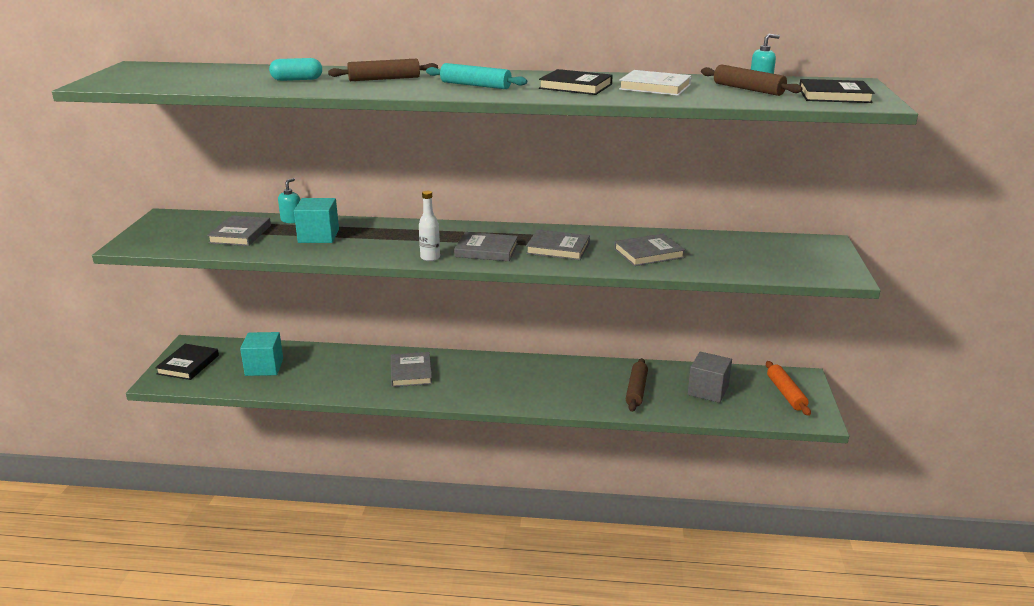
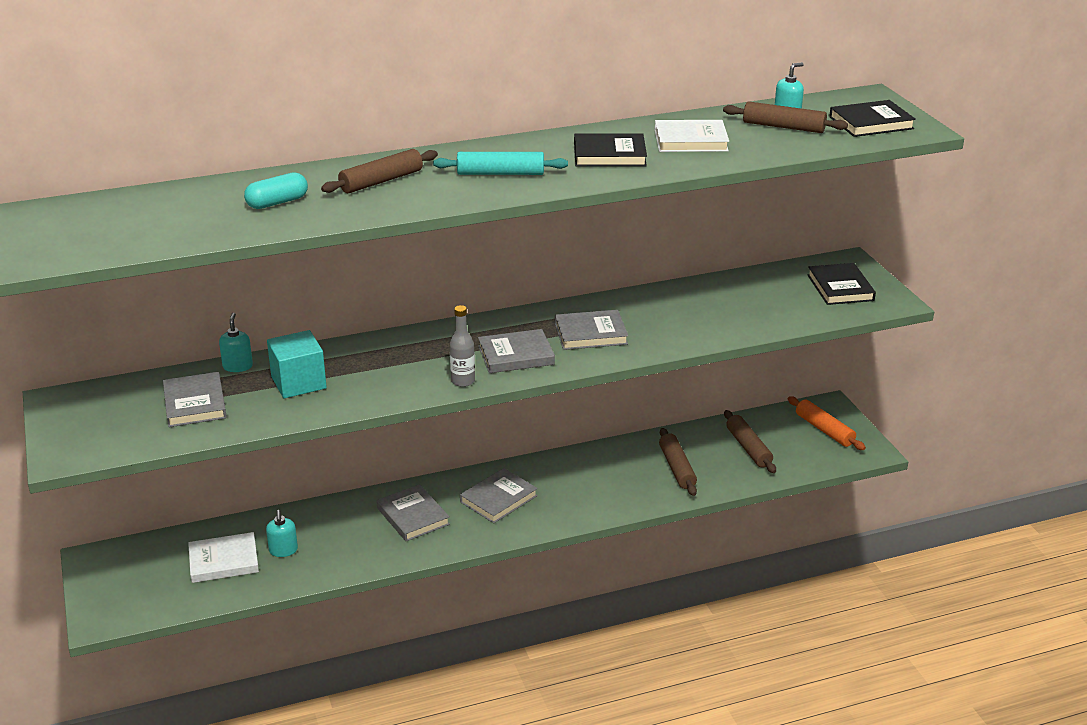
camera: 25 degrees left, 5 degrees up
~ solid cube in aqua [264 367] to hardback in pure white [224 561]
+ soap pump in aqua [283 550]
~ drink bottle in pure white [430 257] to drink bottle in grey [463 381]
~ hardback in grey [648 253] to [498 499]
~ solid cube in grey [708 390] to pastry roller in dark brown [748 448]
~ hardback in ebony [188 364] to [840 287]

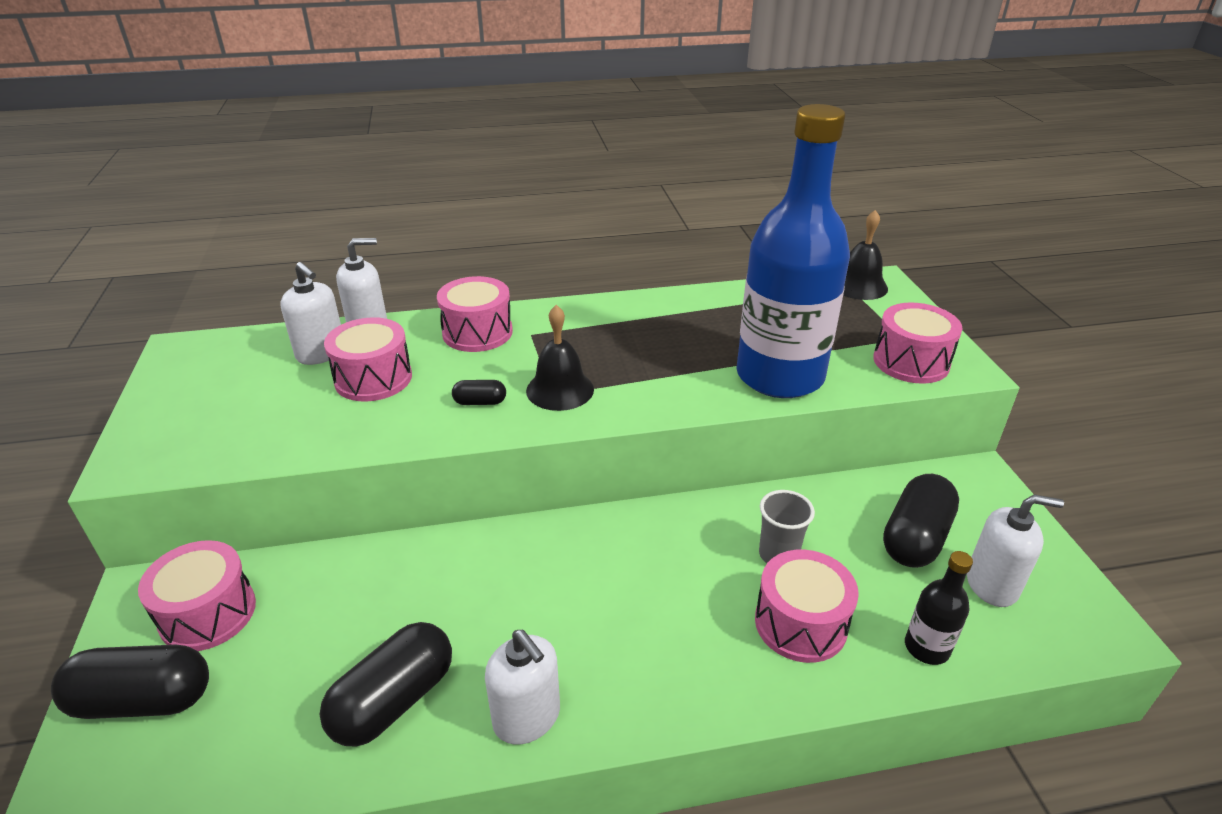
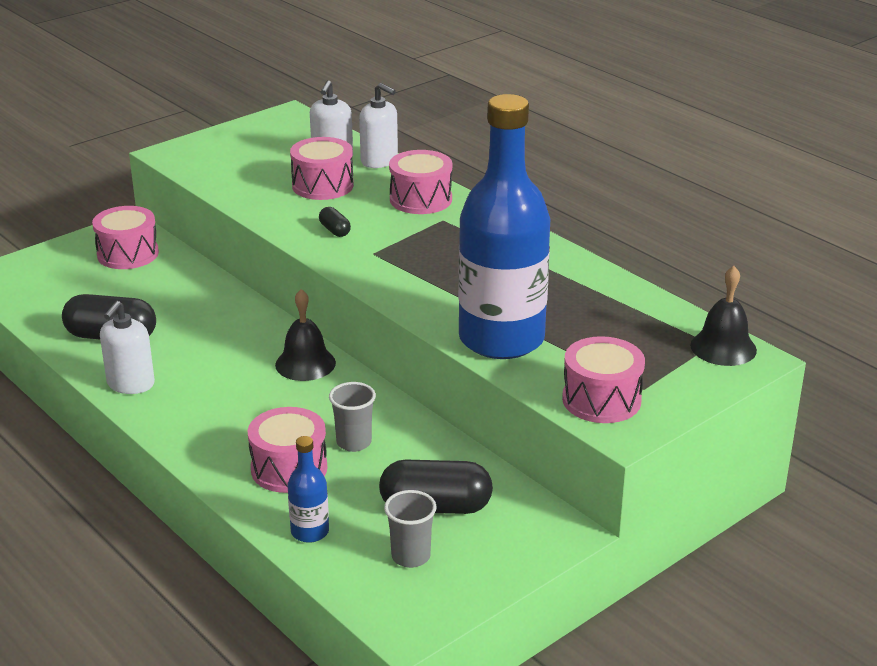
camera: 60 degrees right, 5 degrees down
~ hand bell in ebony [560 390] to [305 363]
~ drink bottle in ebony [926 647] to drink bottle in cobalt [310 532]
~ soap pump in pure white [992 584] to tumbler in grey [411 556]
- pill in ebony [143 700]

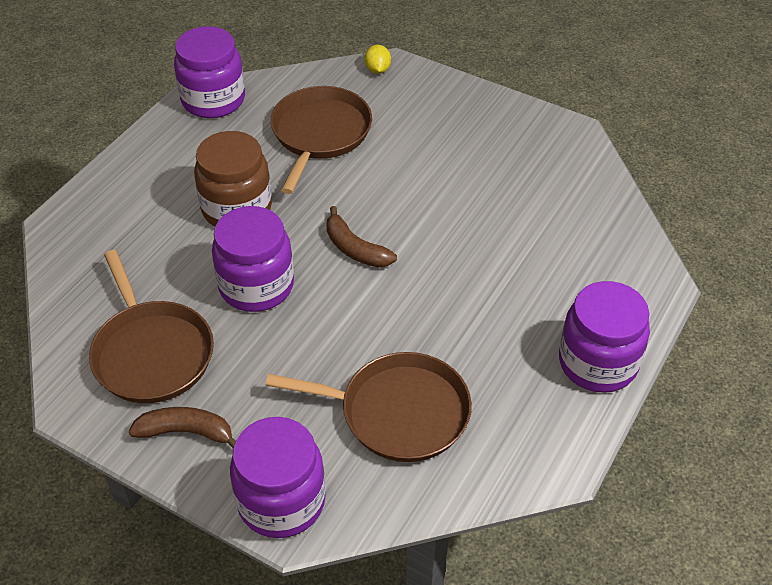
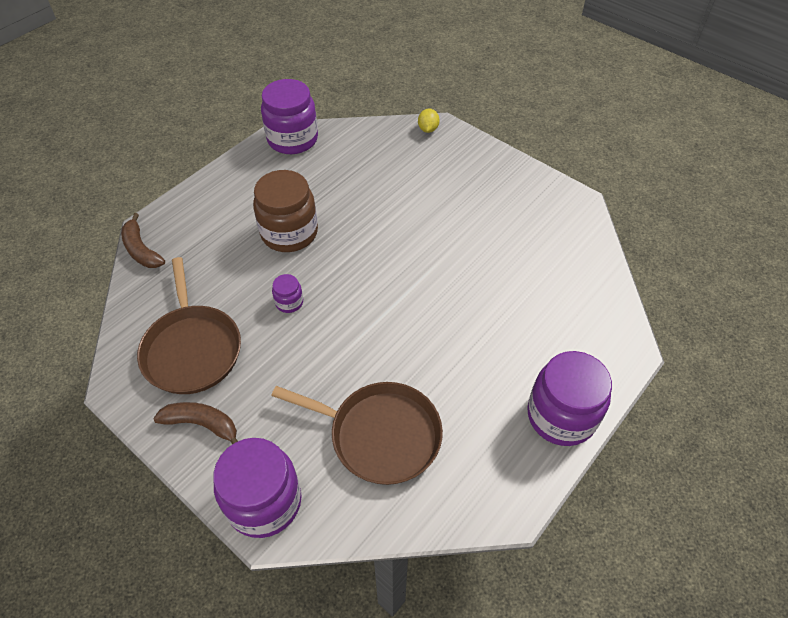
camera: 10 degrees right, 5 degrees up
~ banana fruit in dark brown [355 249] to [141 250]
~ preserve jar in violet [256 286] = [289 302] x0.46
- skillet in dark brown [320 134]

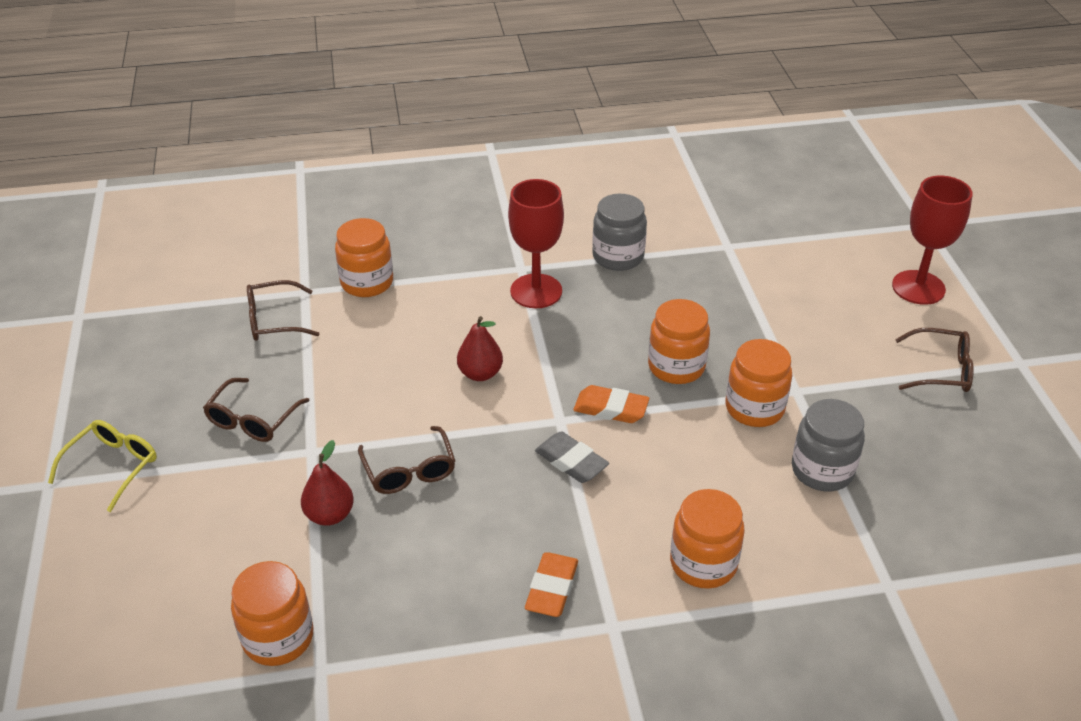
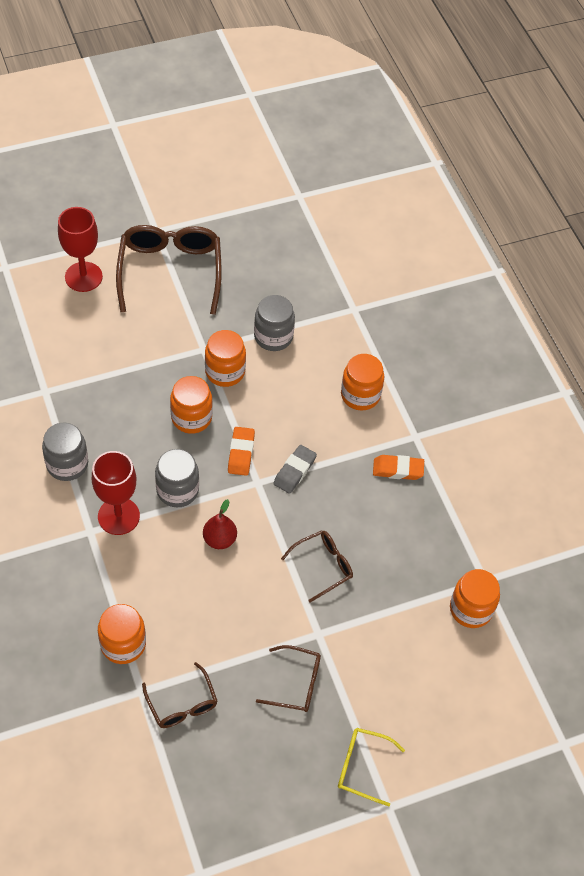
camera: 105 degrees left, 15 degrees up
~ eyeglasses in dark brown [941 370] = [170 271] x1.89
+ preserve jar in grey [177 490]
- toy pear in scarlet [330 515]

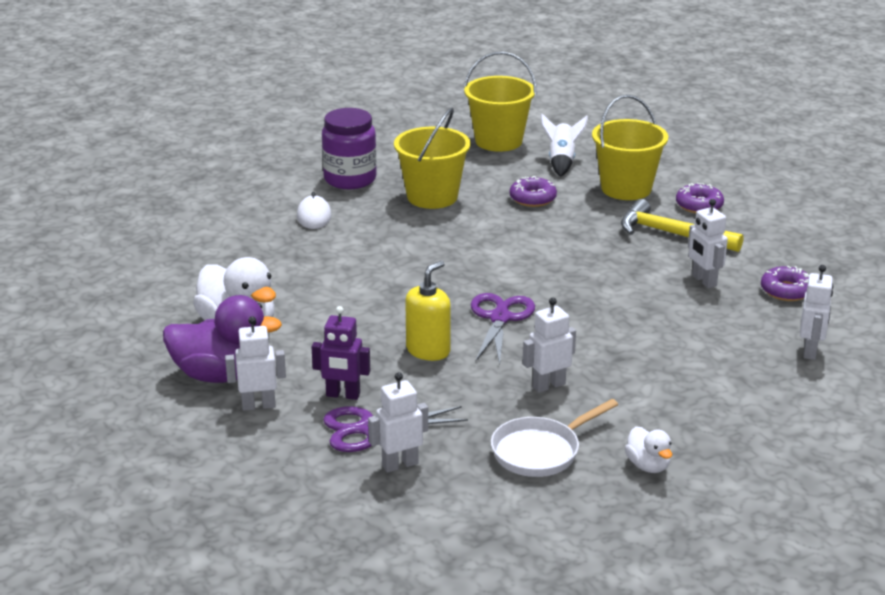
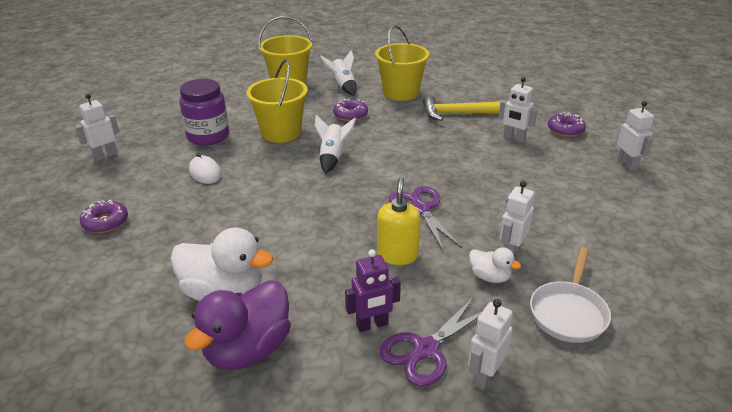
camera: 30 degrees left, 5 degrees up
~ toy robot in pure white [258 405] to [105 156]
~ donut in violet [699 205] to [105 222]
~ duck in violet [221 375] = [248 349] 150 degrees clockwise
+ spaceship in pure white [332 157]
~ duck in pure white [648 466] to [490 277]

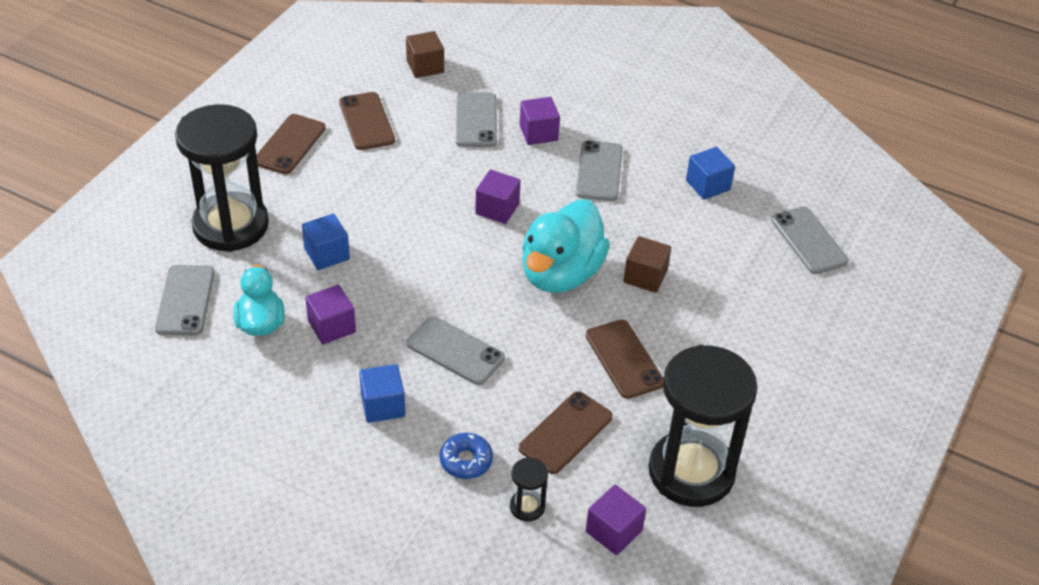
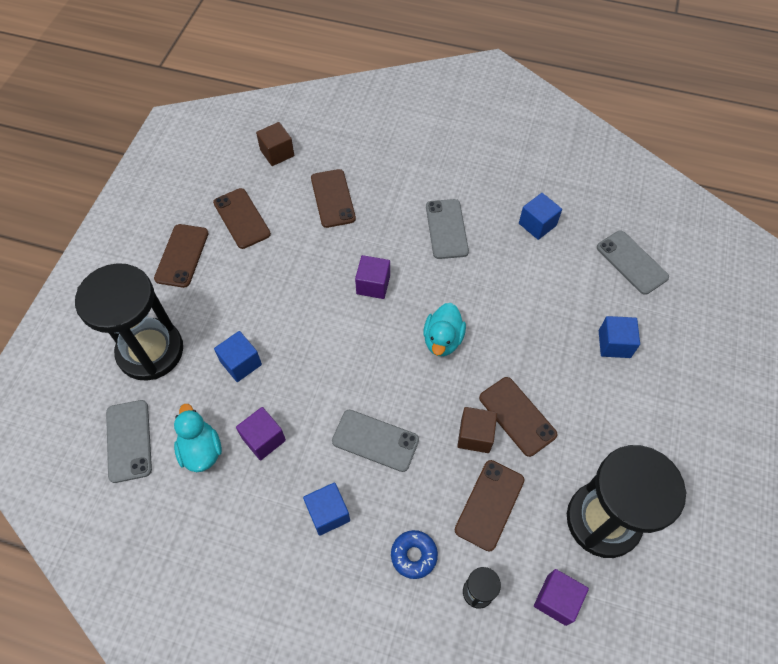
camera: 10 degrees left, 15 degrees up
~ smartphone in grey [476 120] to smartphone in dark brown [333 198]
~ duck in aqua [561 274] = [442 340] x0.59
~ solid cube in dark brown [645 276] to [475 435]
+ solid cube in cobalt [614 344]
- solid cube in violet [538 133]

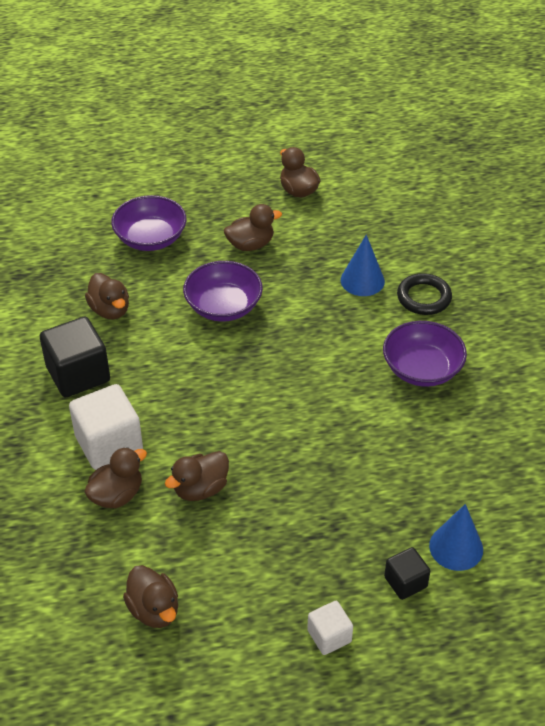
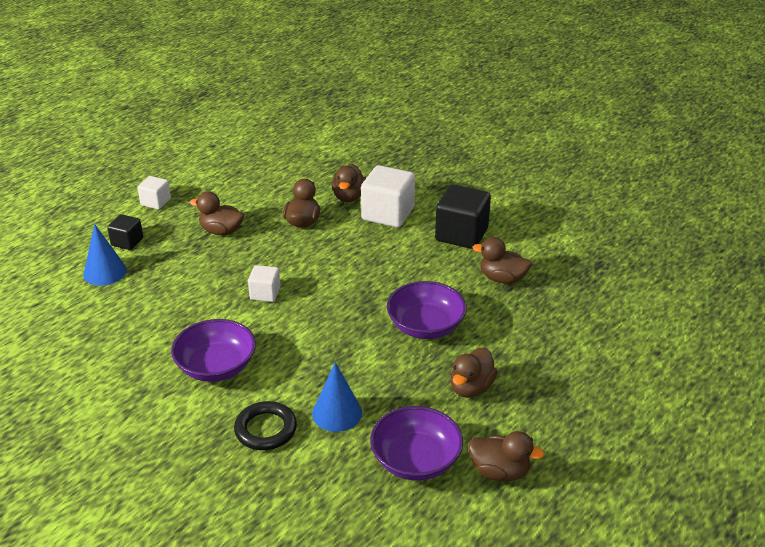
camera: 140 degrees right, 10 degrees down
~ duck in dark brown [154 610] to [221 231]
+ solid cube in pure white [265 293]
~ serving bowl in violet [150 238] to [416 460]

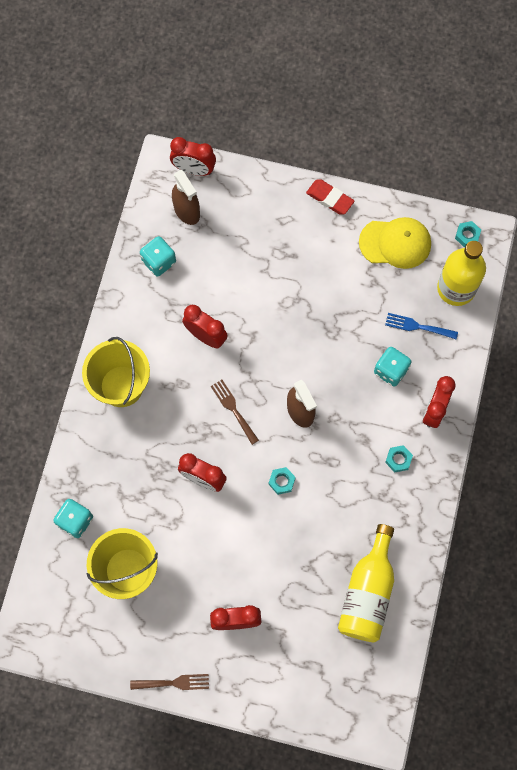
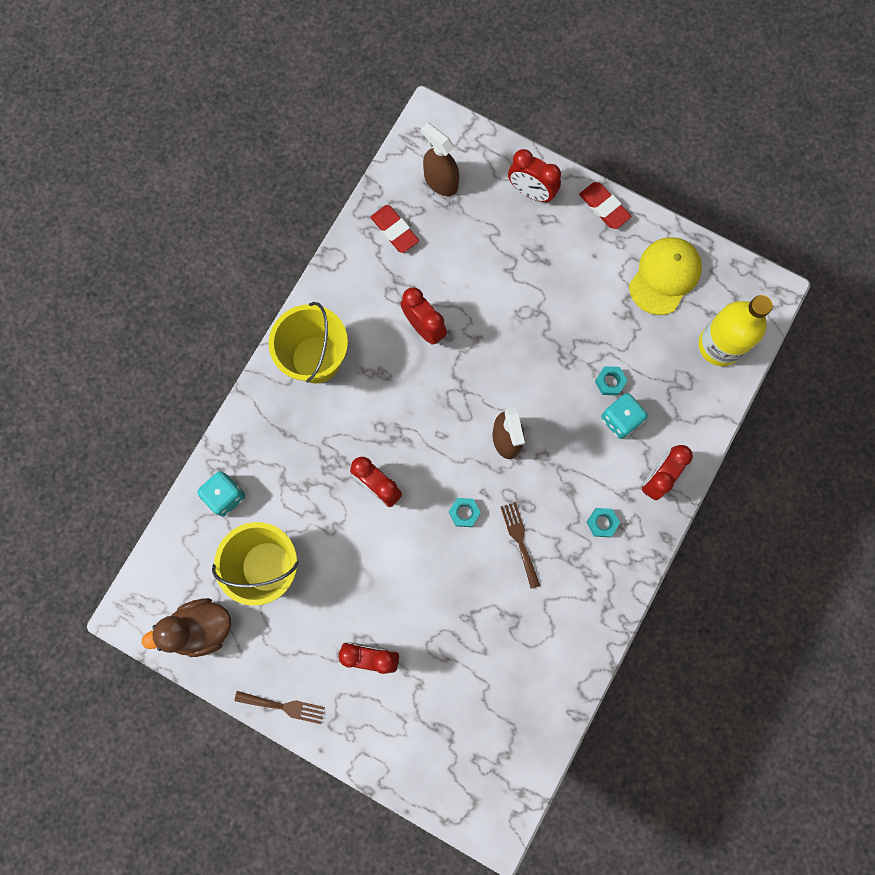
camera: 15 degrees right, 5 degrees up
+ duck in dark brown [200 628]
~ die in aqua [159 261] to pencil eraser in scarlet [394 230]
~ spray bottle in dark brown [187 211] = [440 181] 150 degrees clockwise
~ table fork in dark brown [233 409] to [520 541]
~ alarm clock in scarlet [194 170] to [531 192]
~ nut in aqua [467 235] to [610 382]
~ baseball cap in bright yellow [395 243] = [664 276] 75 degrees counterclockwise
- drink bottle in bright yellow [368 592]
- table fork in cobalt [417 326]

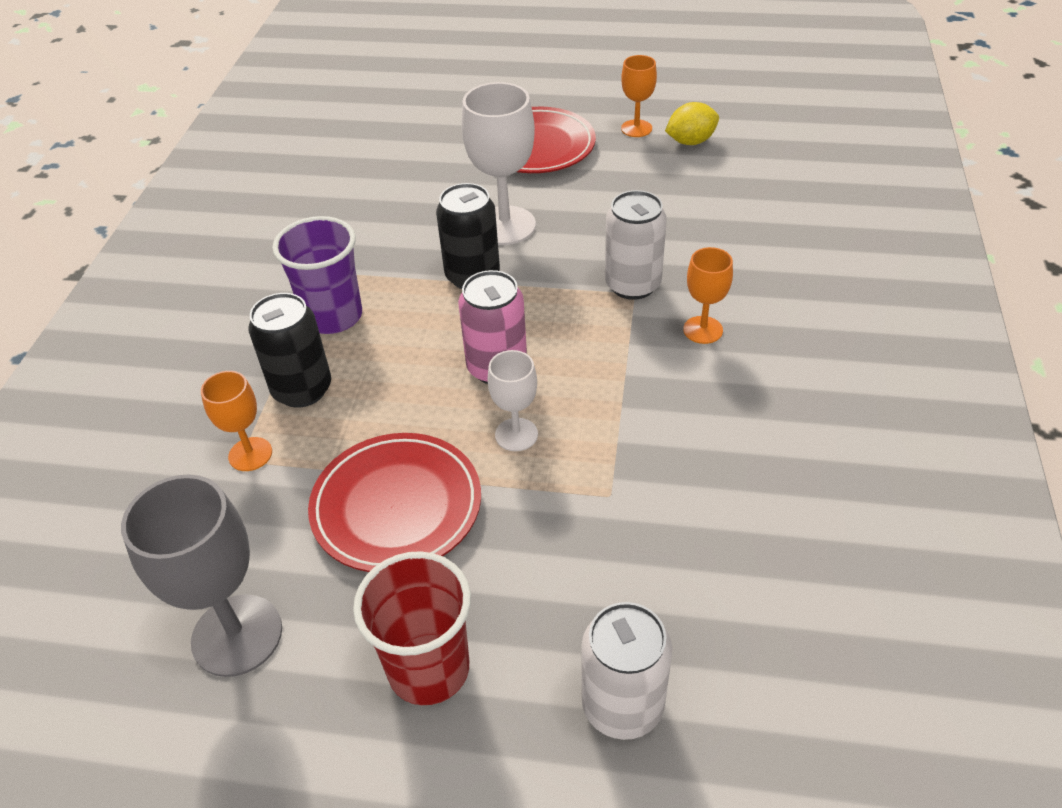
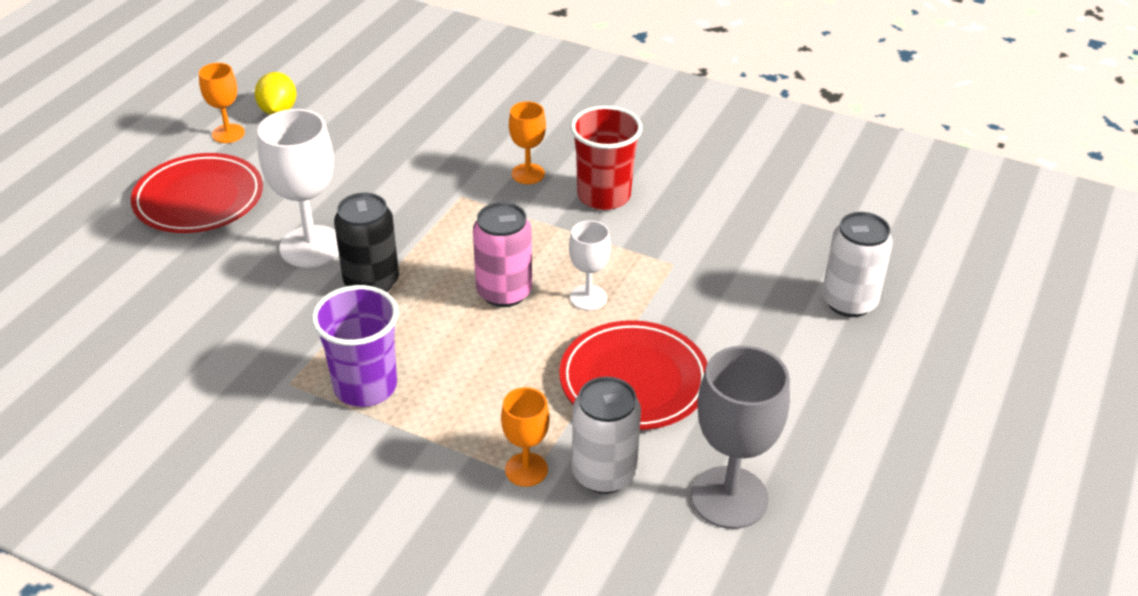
camera: 75 degrees left, 5 degrees down
~ tumbler in scarlet [429 669] to [604 196]
~ soda can in pure white [632 285] to [604 473]
- soda can in ebony [302 389]

